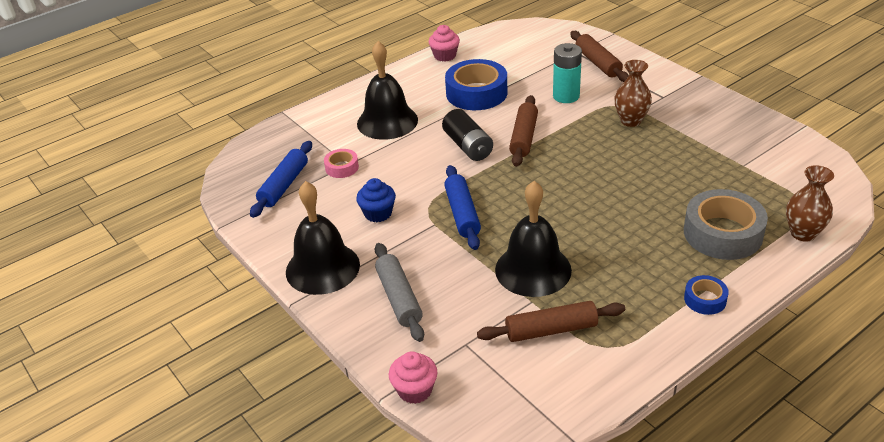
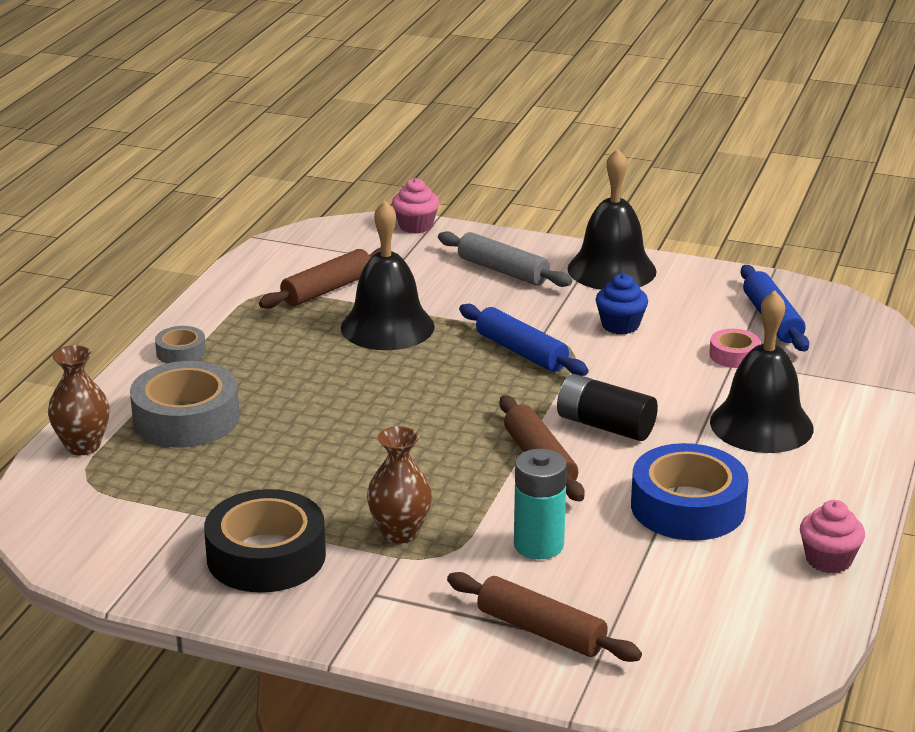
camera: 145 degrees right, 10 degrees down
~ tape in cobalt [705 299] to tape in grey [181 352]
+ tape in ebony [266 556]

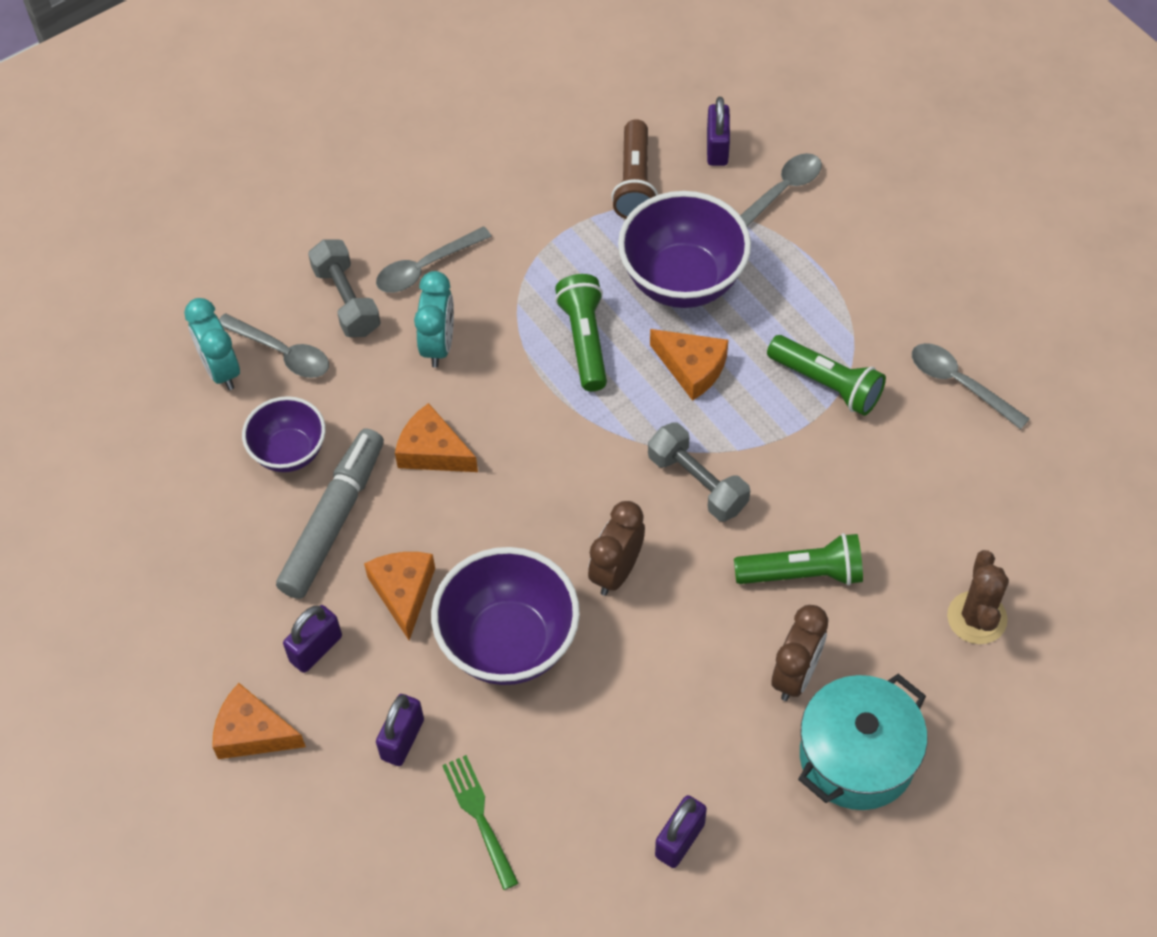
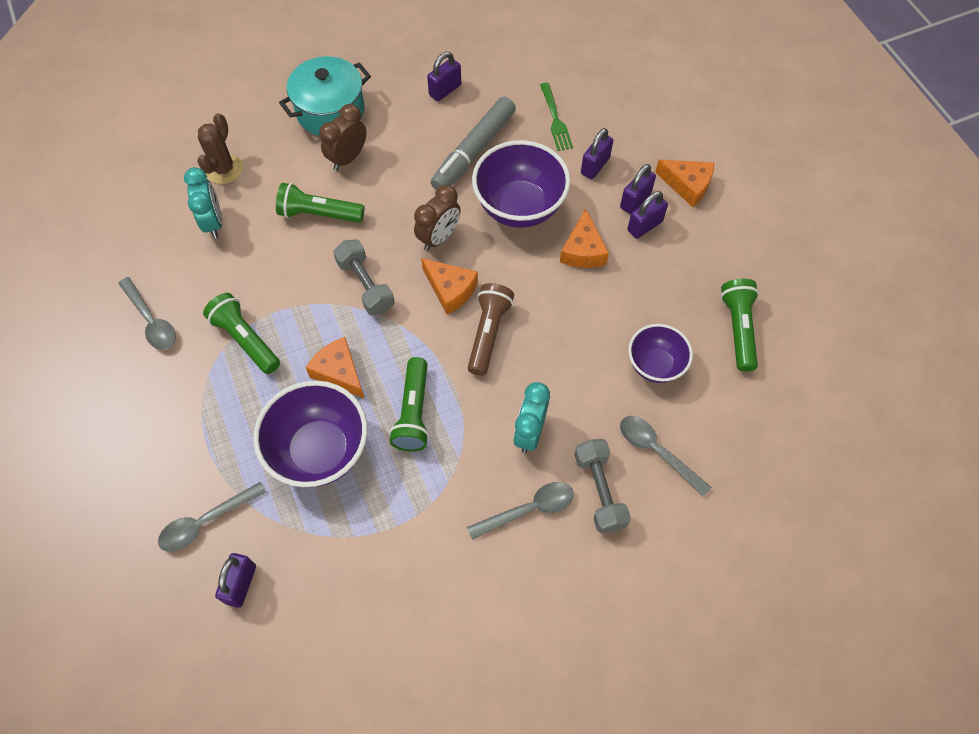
camera: 170 degrees left, 5 degrees up
~ alarm clock in aqua [221 370] to [213 222]
~ piece of cheese in orange-coloured [433 451] to [450 289]
~ felt pen in grey [333 521] to [474 151]
~ flashlight in dark brown [635 182] to [488 333]
+ lock in violet [635 200]
+ flashlight in leaf-green [738 329]

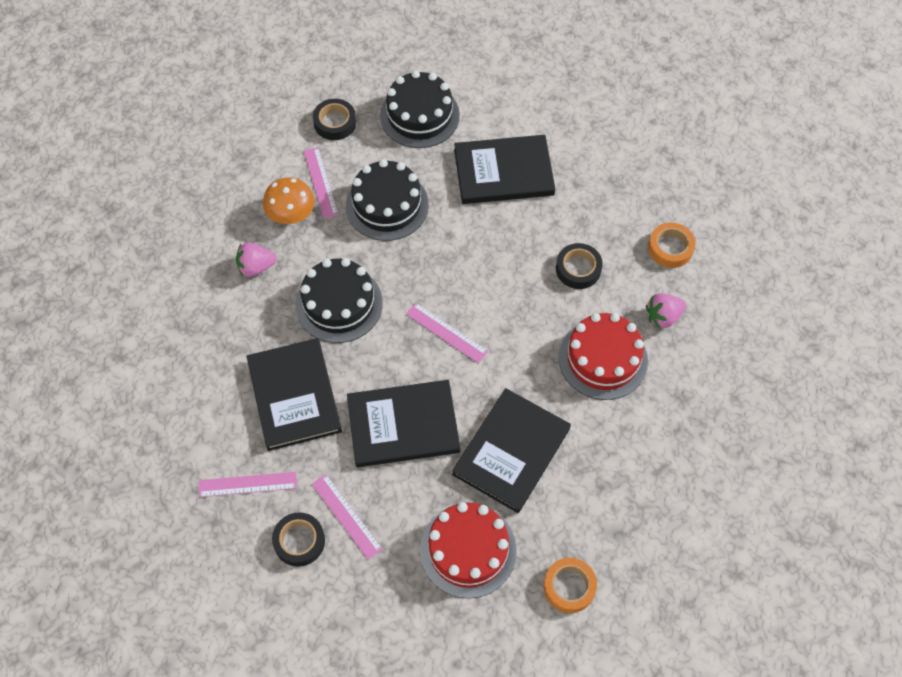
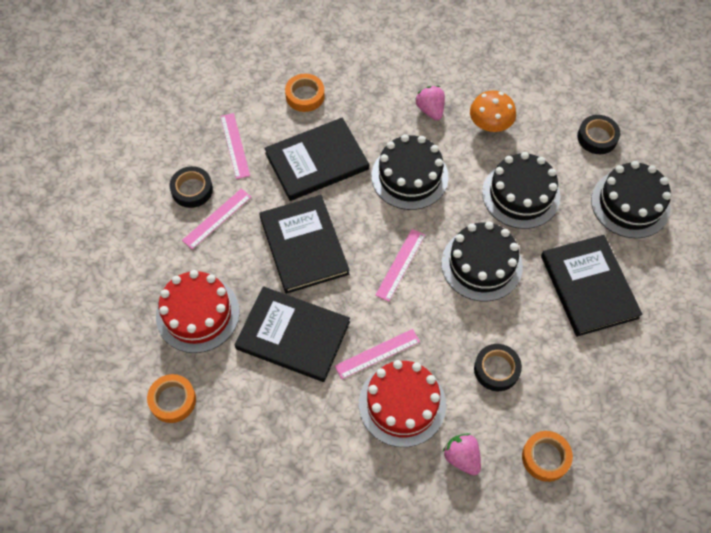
camera: 80 degrees right, 0 degrees up
+ tape in orange-coloured [305 96]
~ measuring stick in rose-pink [320 182] to [377 353]
+ layer cake in ebony [481 264]

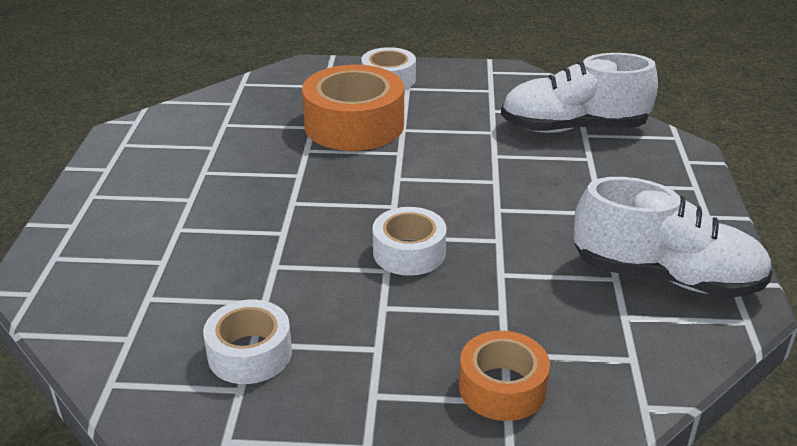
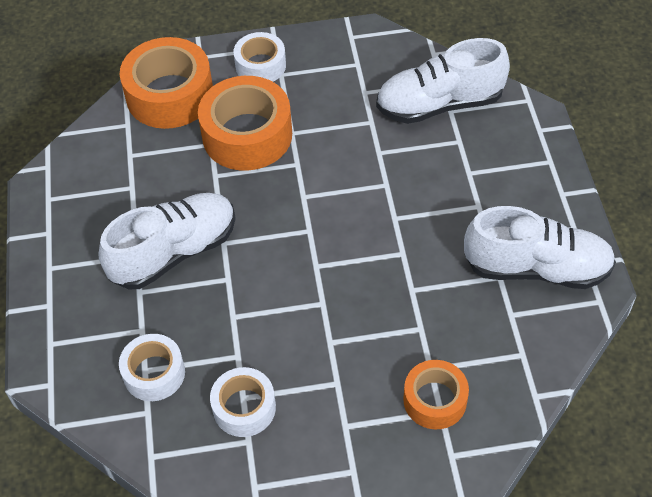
camera: 10 degrees left, 20 degrees up
+ lace-up shoe in pure white [174 252]
~ tape in pure white [409 252] to [154 373]
+ tape in orange-coloured [170 95]

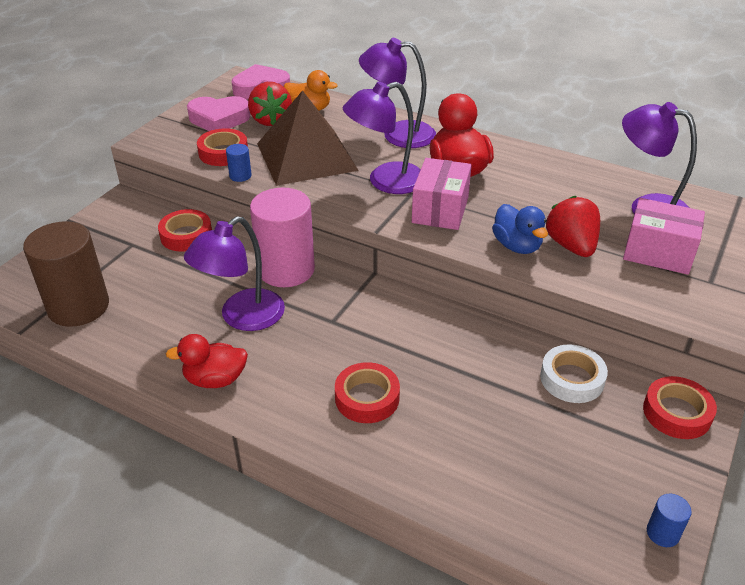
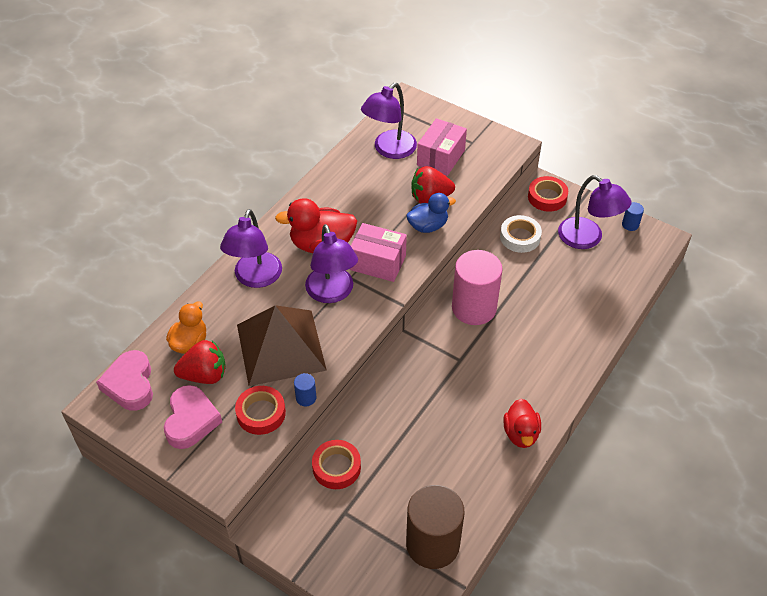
camera: 85 degrees left, 10 degrees up
~ solid cylinder in rose-pink [286 269] to [474 308]
~ reading lamp in violet [242 317] to [587 239]
- tape in scarlet [367 398]

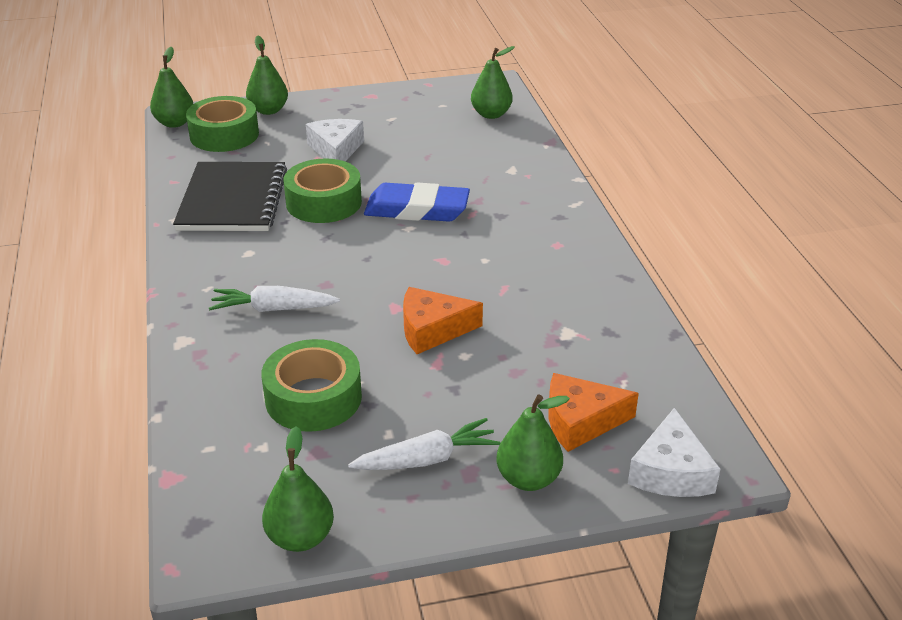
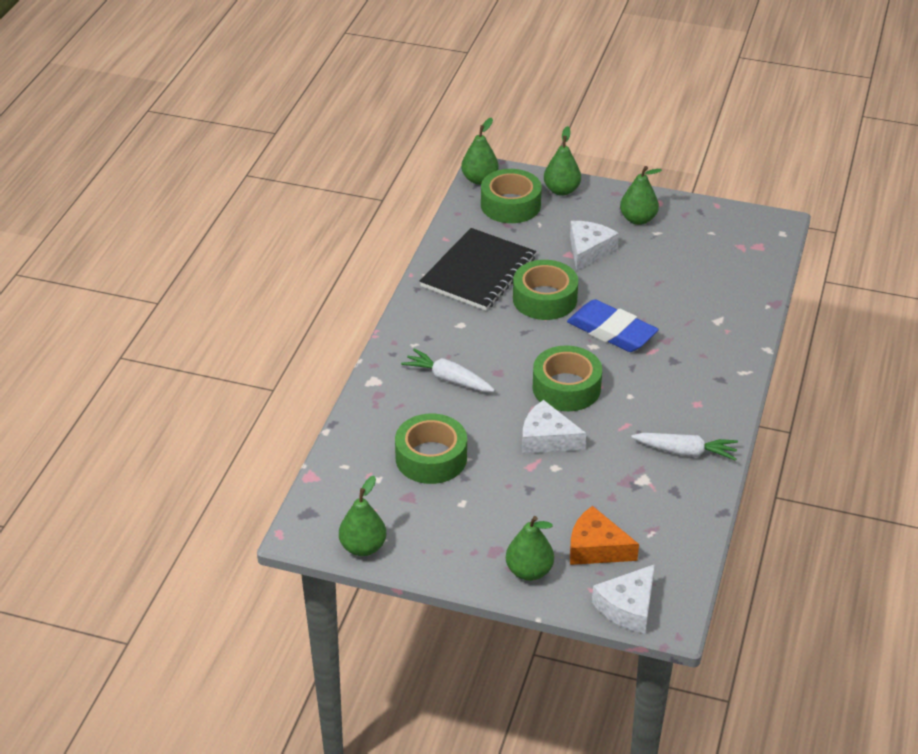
camera: 30 degrees right, 5 degrees up
~ piece of cheese in orange-coloured [432 330] to piece of cheese in pure white [547 438]
+ tape in leaf-green [566 387]
~ toy pear in leaf-green [491 114] to [638 219]
~ carrot in pure white [427 459] to [686 452]

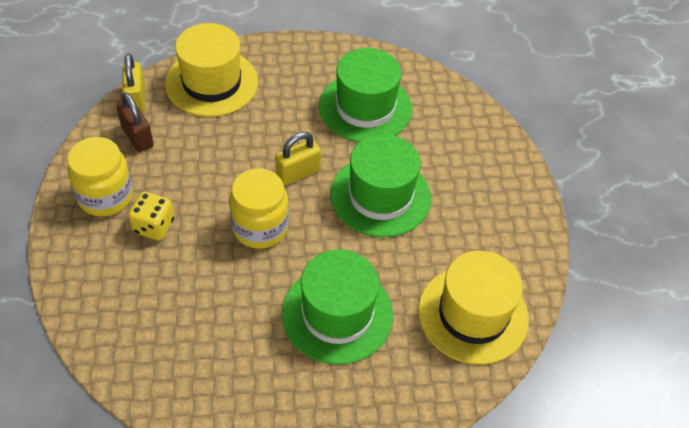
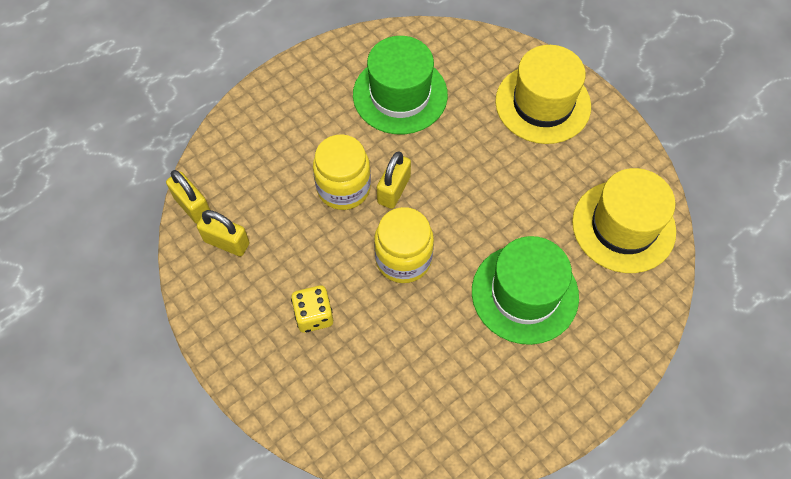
camera: 30 degrees left, 10 degrees up
~ lock in dark brown [137 137] to lock in bright yellow [226 242]
~ preserve jar in bright yellow [105 196] to [343 188]
~ tall hat in bright yellow [212 83] to [543 104]
- tall hat in leaf-green [380 196]

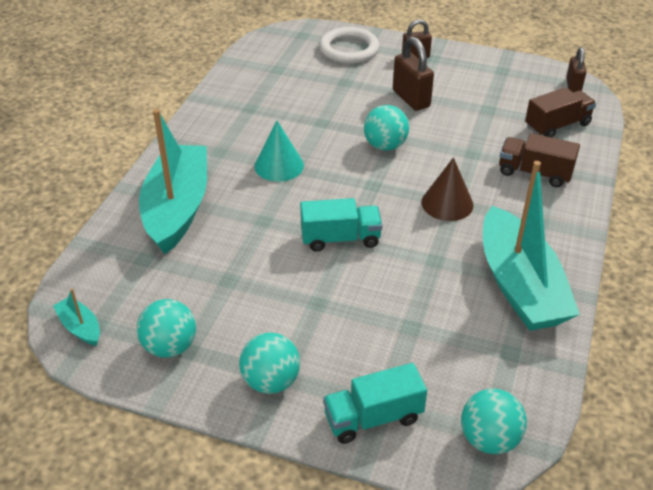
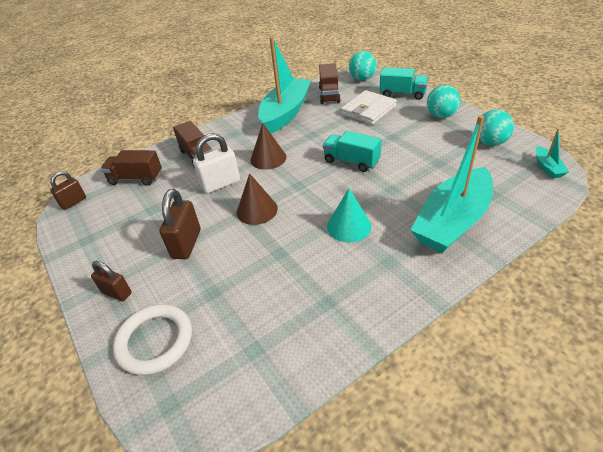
camera: 140 degrees left, 0 degrees up
+ lock in pure white [220 184]
~ sphere in aqua [385 146] to cone shape in dark brown [257 210]
+ toy truck in dark brown [329 95]
+ billfold in pure white [368 110]

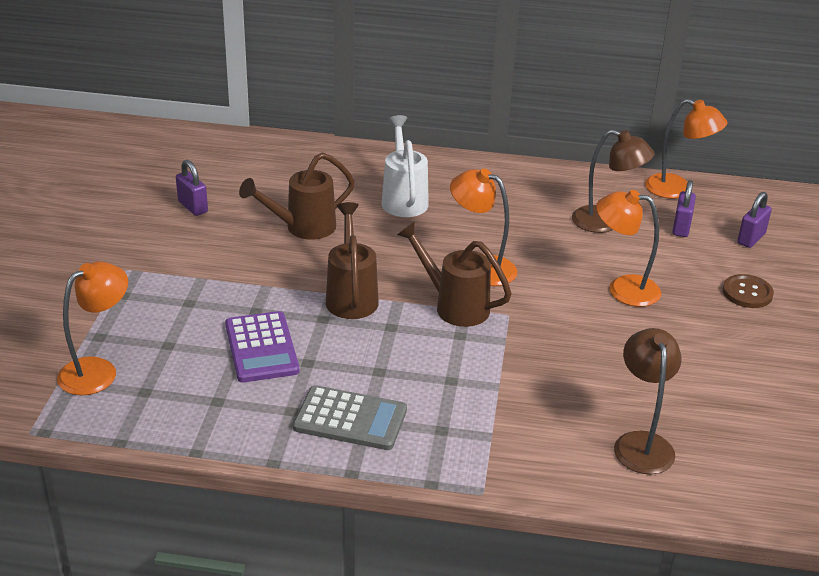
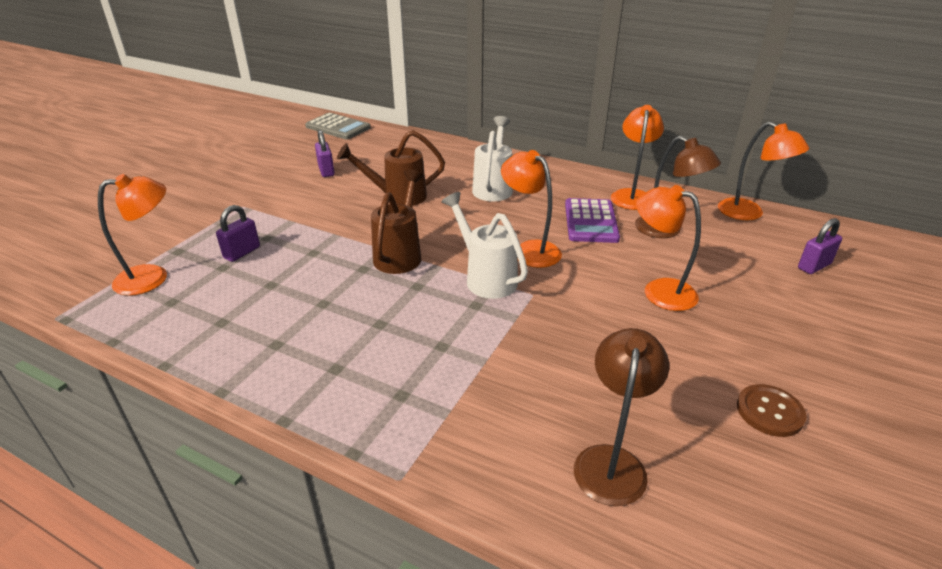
camera: 20 degrees right, 0 degrees up
~ lock in violet [681 227] to [242 252]
~ calculator in grey [350 419] to [338 127]
~ watering can in dark brown [454 305] to watering can in pure white [485 277]
~ calculator in violet [261 348] to [591 221]
+ reading lamp in orange-coloured [631 195]
~ button in dark brown [747 293] to [769 412]

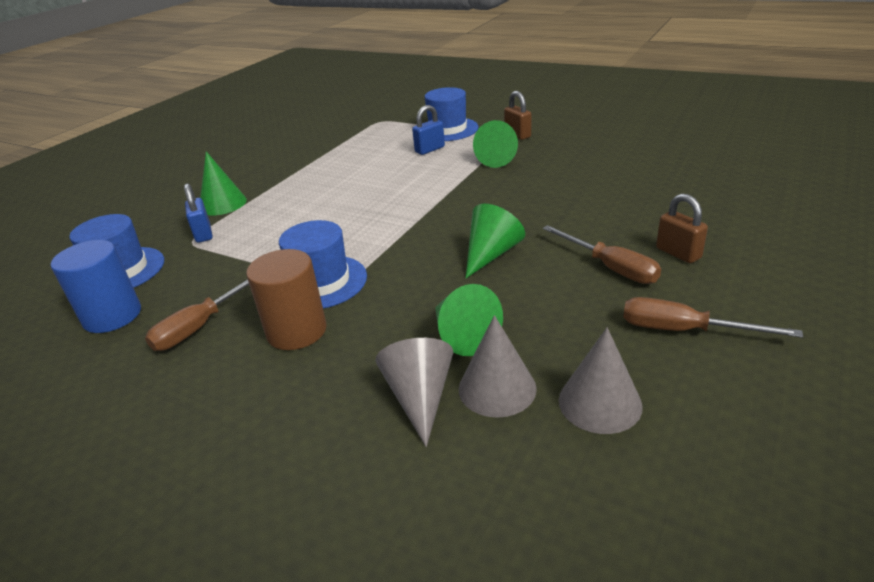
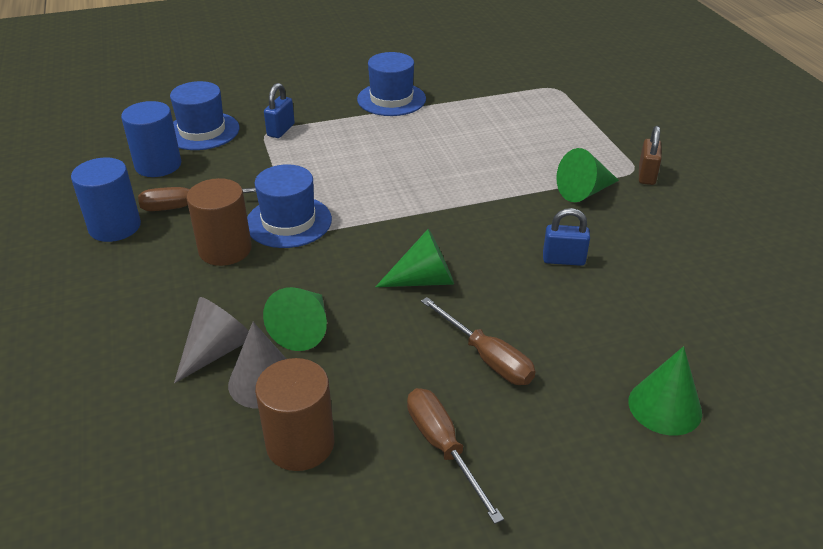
camera: 40 degrees right, 5 degrees up
+ solid cylinder in cobalt [115 227]
~ cone shape in grey [599 402] to solid cylinder in dark brown [300 443]
~ tall hat in cobalt [447 129] to [391 99]
~ hand screwdriver in dark brown [610 267] = [486 357] 45 degrees counterclockwise
~ lock in cobalt [430 149] to [563 260]
~ cone shape in leaf-green [222 204] to [665 406]
- lock in dark brown [678 253]

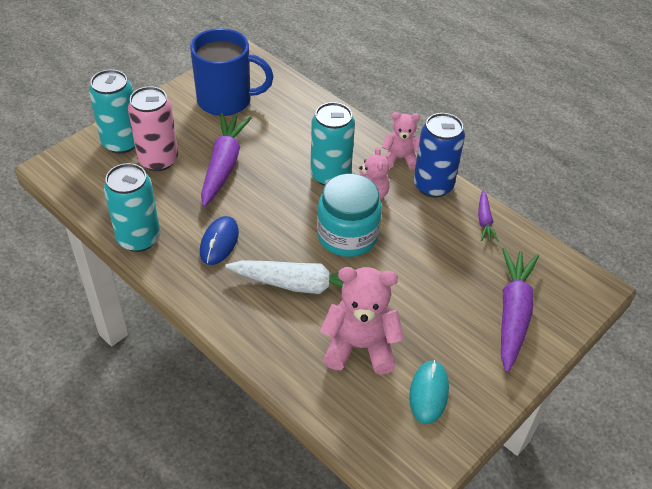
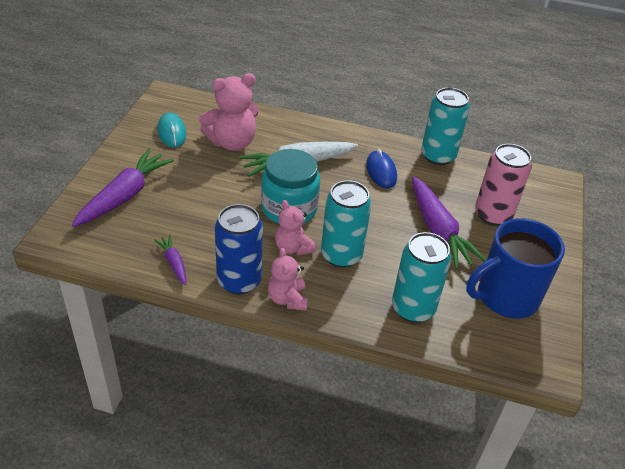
camera: 150 degrees right, 5 degrees down
~ carrot in violet [513 313] = [125 196] 135 degrees counterclockwise
~ teddy in rose-pink [400 158] = [287 299] 105 degrees clockwise
~ soda can in aqua [121 142] to [413 308]

